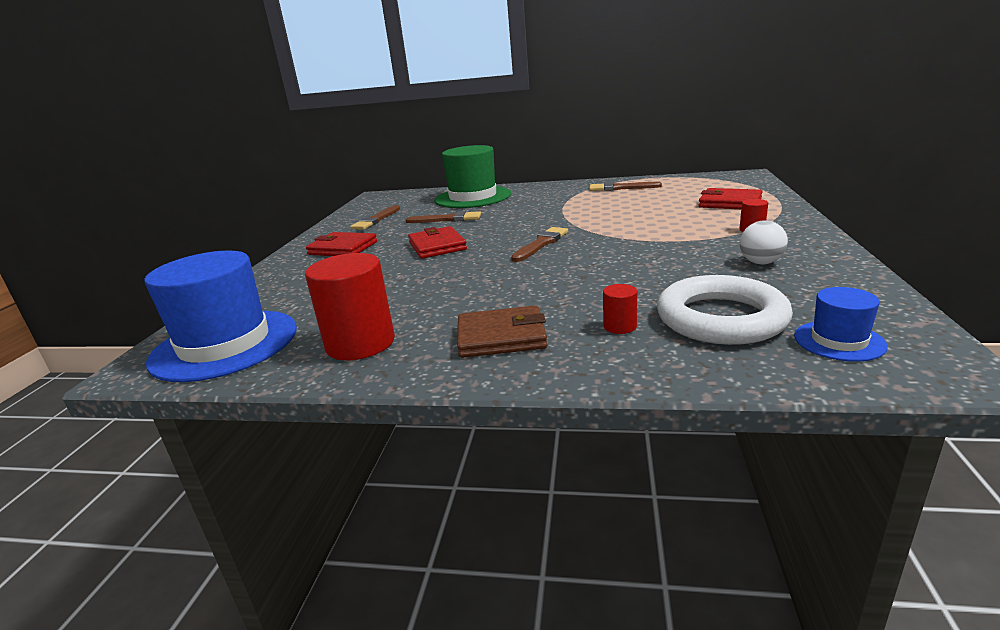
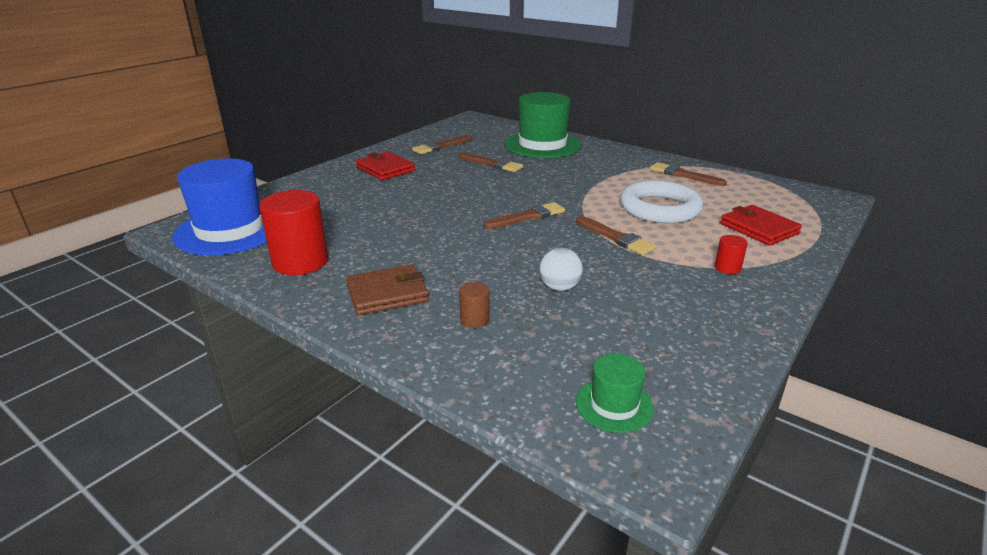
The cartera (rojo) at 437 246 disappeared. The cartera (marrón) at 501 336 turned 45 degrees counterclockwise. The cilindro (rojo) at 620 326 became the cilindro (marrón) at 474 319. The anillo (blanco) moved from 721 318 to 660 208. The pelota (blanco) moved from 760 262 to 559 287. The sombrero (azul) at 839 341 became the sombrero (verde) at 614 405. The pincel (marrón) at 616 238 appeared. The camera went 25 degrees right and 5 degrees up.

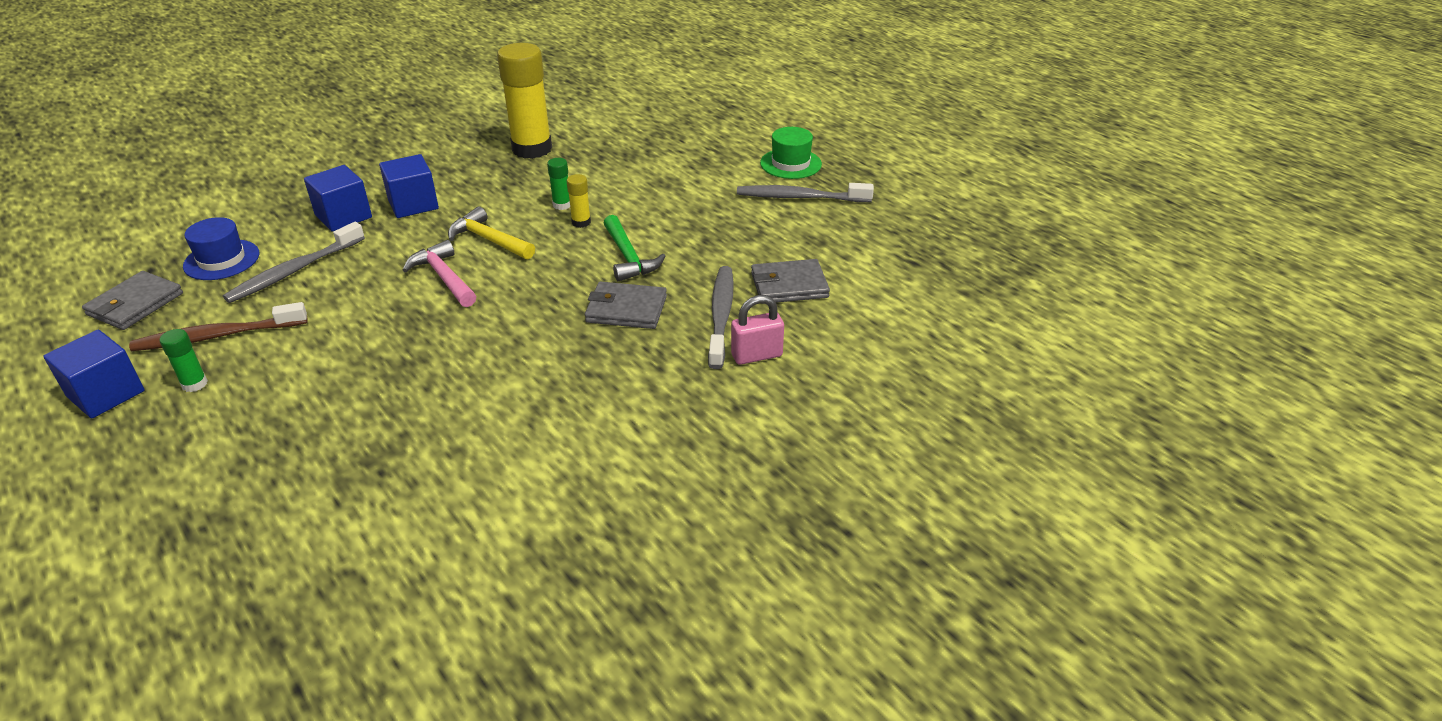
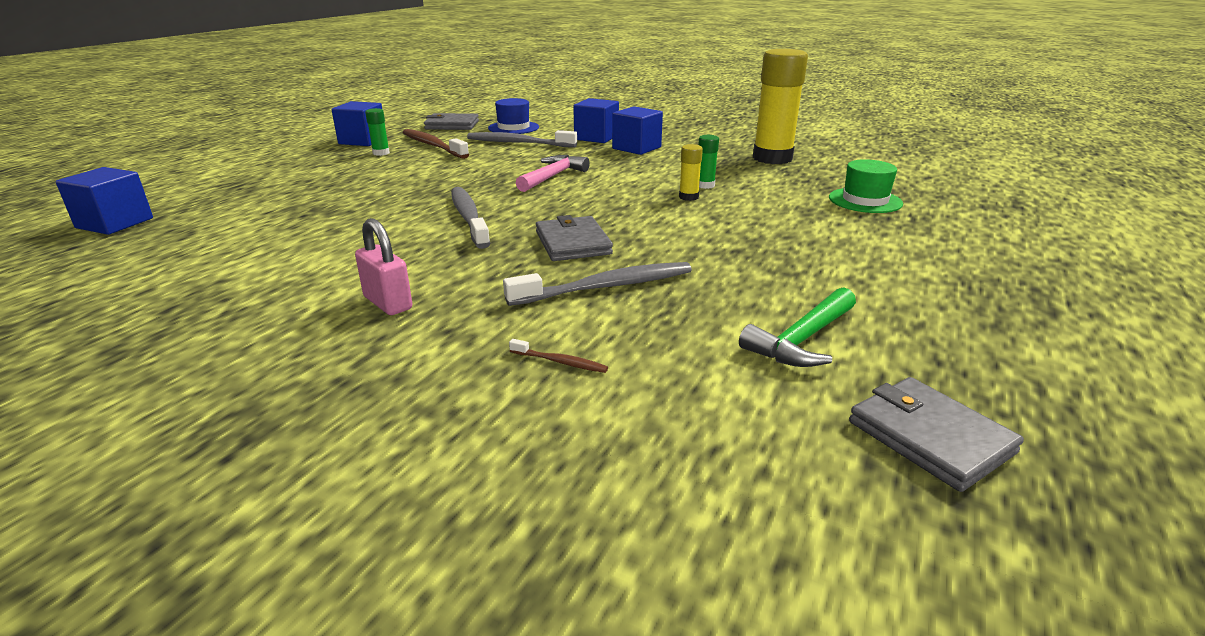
The martillo (amarillo) at 489 240 disappeared. The martillo (verde) moved from 628 257 to 802 340. The candado (rosa) moved from 756 355 to 388 303. The cepillo de dientes (gris) moved from 800 197 to 468 217. The cartera (gris) moved from 789 285 to 929 437. The sombrero (verde) moved from 790 164 to 865 200. The cubo (azul) at 115 223 appeared. The cepillo de dientes (marrón) at 560 362 appeared. The camera went 65 degrees right and 10 degrees down.

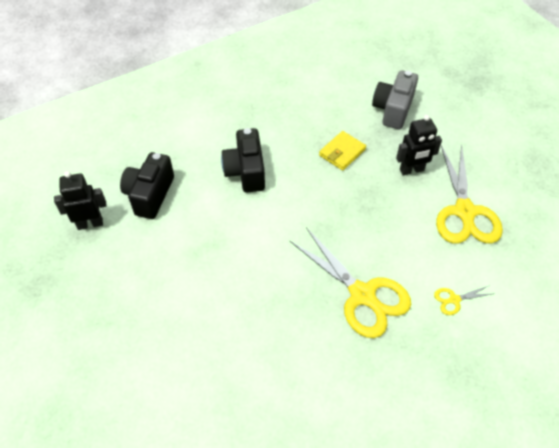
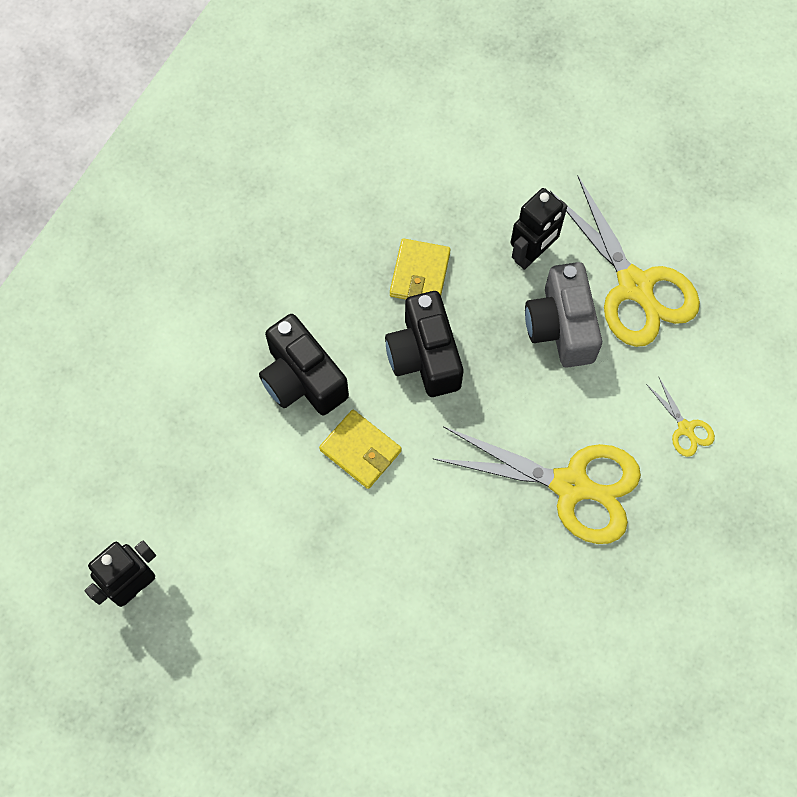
The cámara (negro) moved from 150 195 to 424 356. The cámara (gris) moved from 393 109 to 561 327. The tijeras (amarillo) at 454 300 turned 75 degrees counterclockwise. The cartera (amarillo) at 360 450 appeared. The camera went 30 degrees left and 15 degrees up.

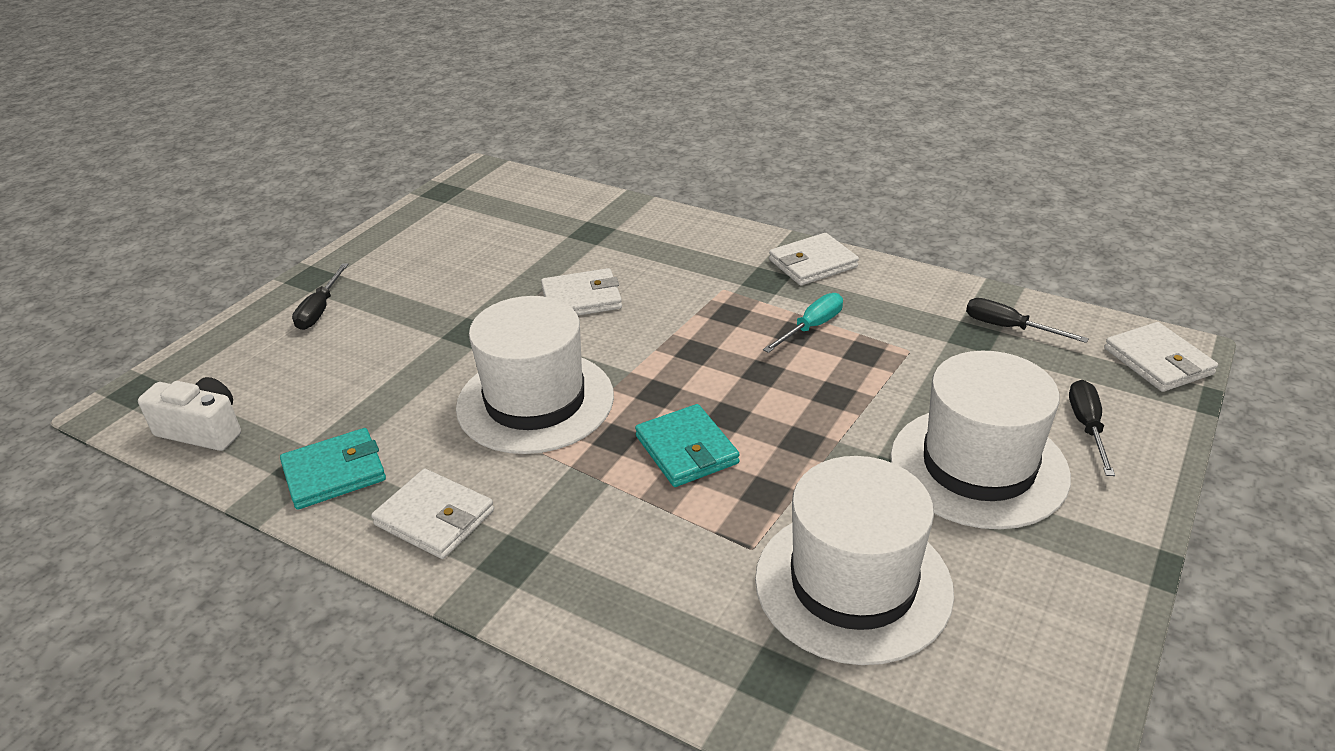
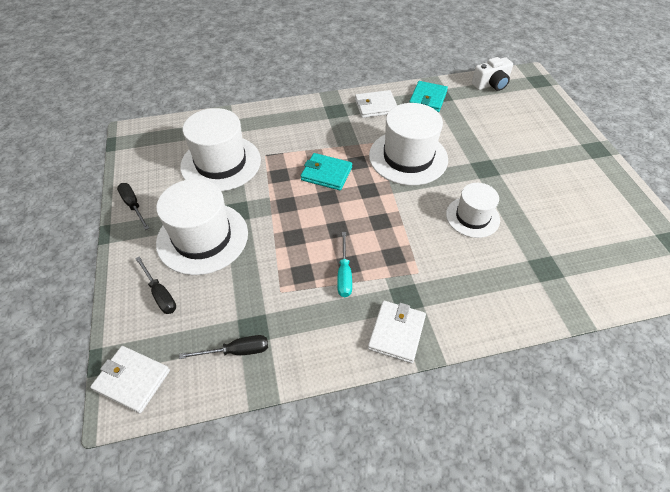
The destornillador (negro) moved from 320 310 to 133 205. The cartera (blanco) at 581 298 was replaced by the sombrero (blanco) at 472 217. The camera went 135 degrees right and 15 degrees up.

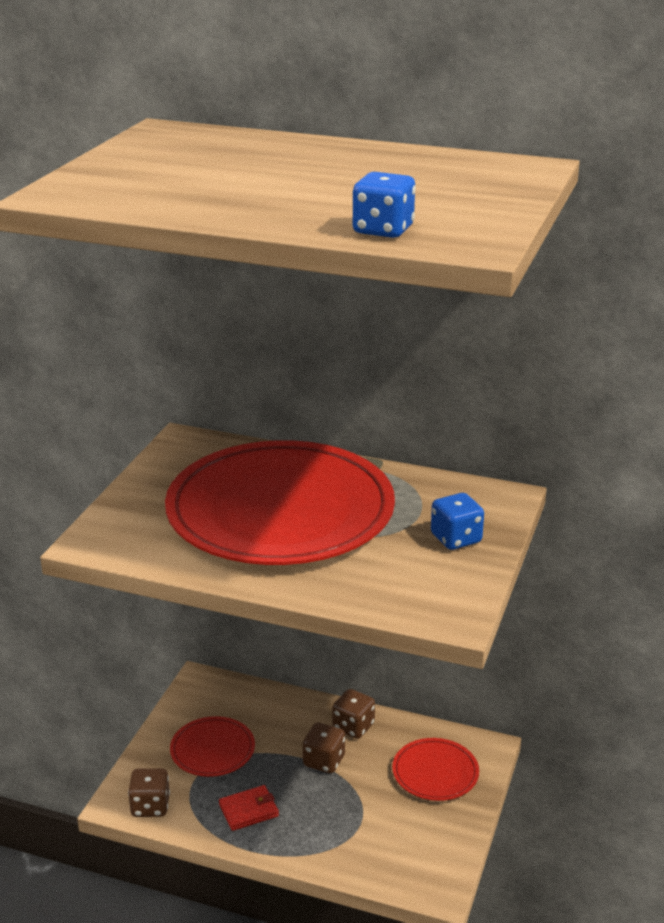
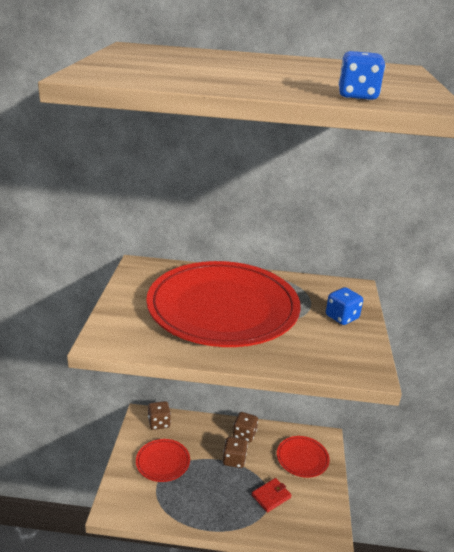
The dado (marrón) moved from 150 806 to 159 423. The cartera (rojo) moved from 248 810 to 271 496. The camera went 15 degrees left and 0 degrees up.

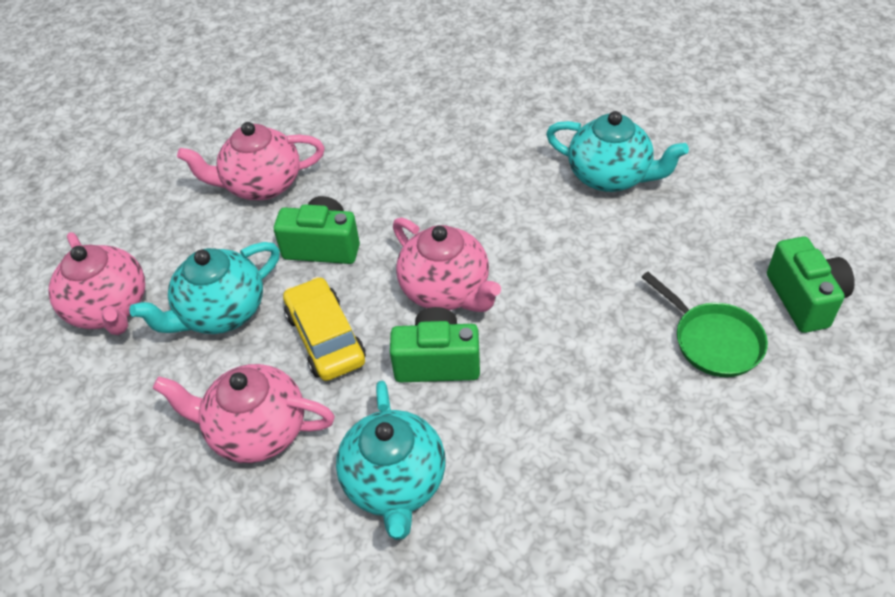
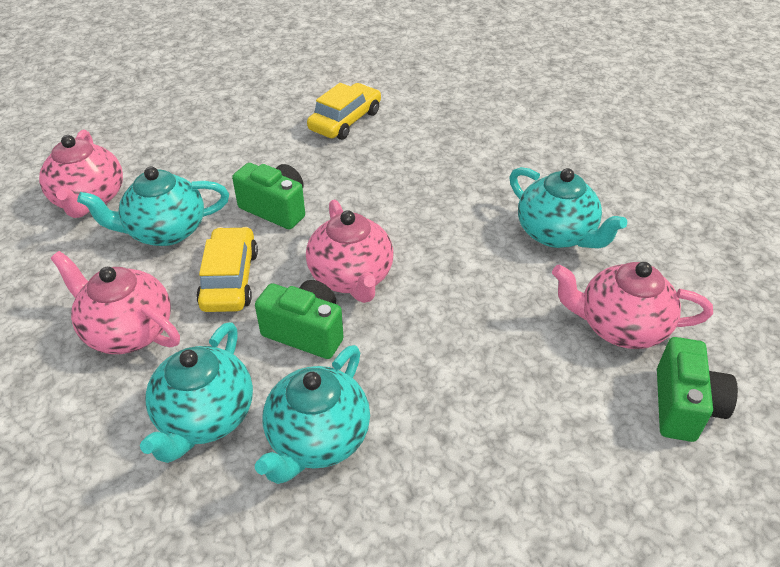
The tetera (rosa) moved from 261 185 to 620 327. The sartén (verde) at 713 341 disappeared. The tetera (turquesa) at 317 439 appeared. The coche (amarillo) at 345 121 appeared. The camera went 20 degrees right and 5 degrees down.

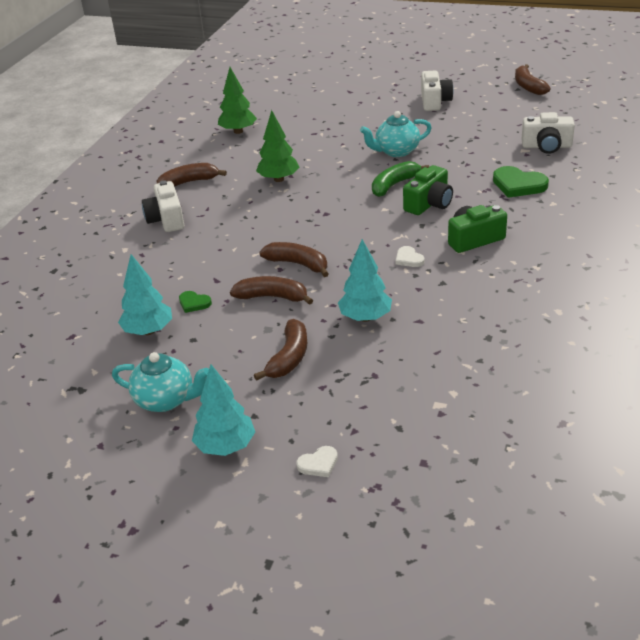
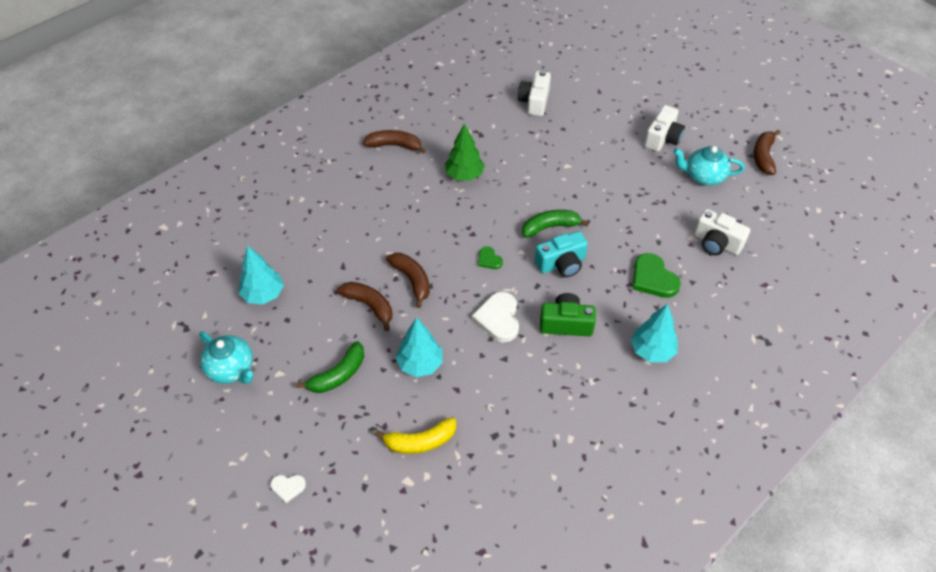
The cámara (blanco) moved from 166 219 to 534 102. The corazón (verde) moved from 194 303 to 489 259. The árbol (turquesa) moved from 225 446 to 652 351. The árbol (verde) at 238 131 disappeared. The plátano (marrón) at 289 357 became the plátano (verde) at 338 375. The tetera (turquesa) moved from 396 151 to 703 177. The corazón (blanco) at 408 259 changed to 1.86 times the size. The cámara (verde) at 429 204 became the cámara (turquesa) at 561 264. The plátano (amarillo) at 420 442 appeared. The camera went 25 degrees right and 15 degrees up.

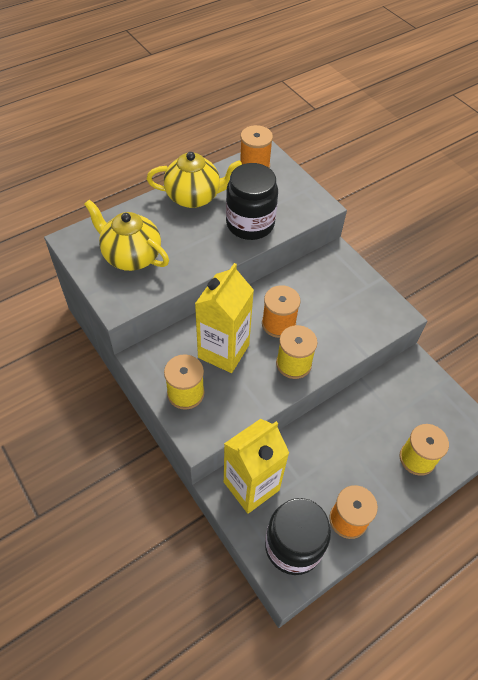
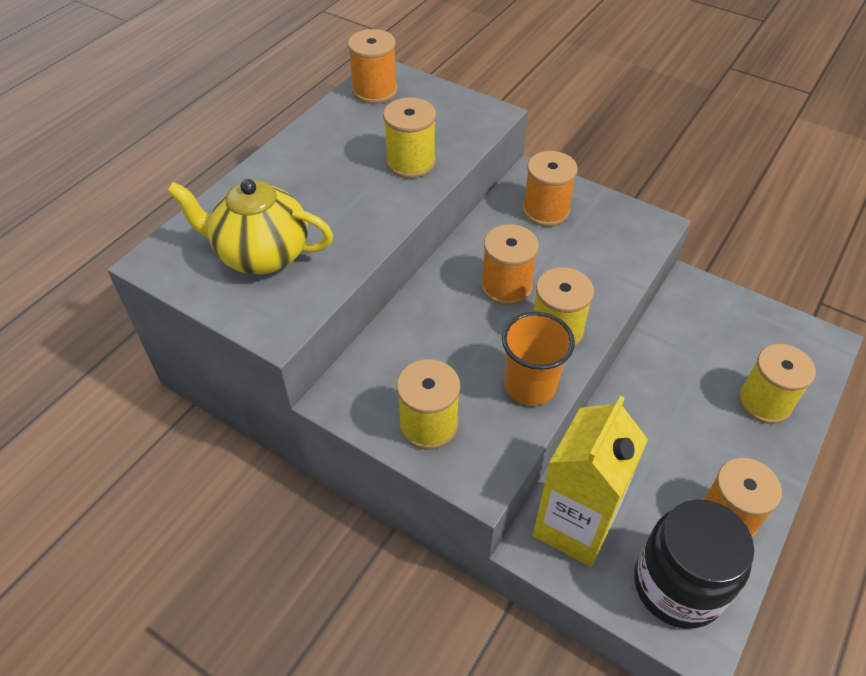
The tetera (amarillo) at 194 197 disappeared. The cartón de leche (amarillo) at 223 351 disappeared. The tarro (negro) at 250 224 was replaced by the carrete (amarillo) at 410 162. The vaso (naranja) at 530 386 appeared. The carrete (naranja) at 545 210 appeared. The camera went 20 degrees left and 5 degrees down.

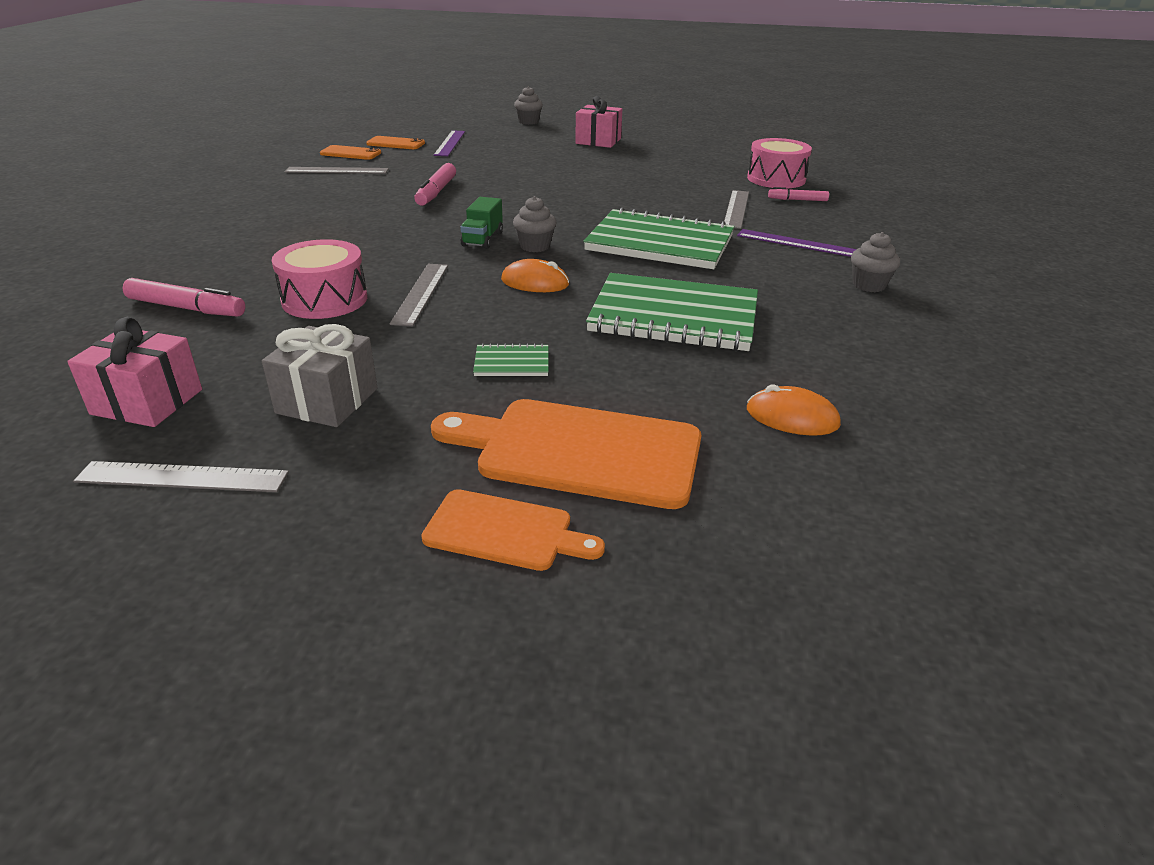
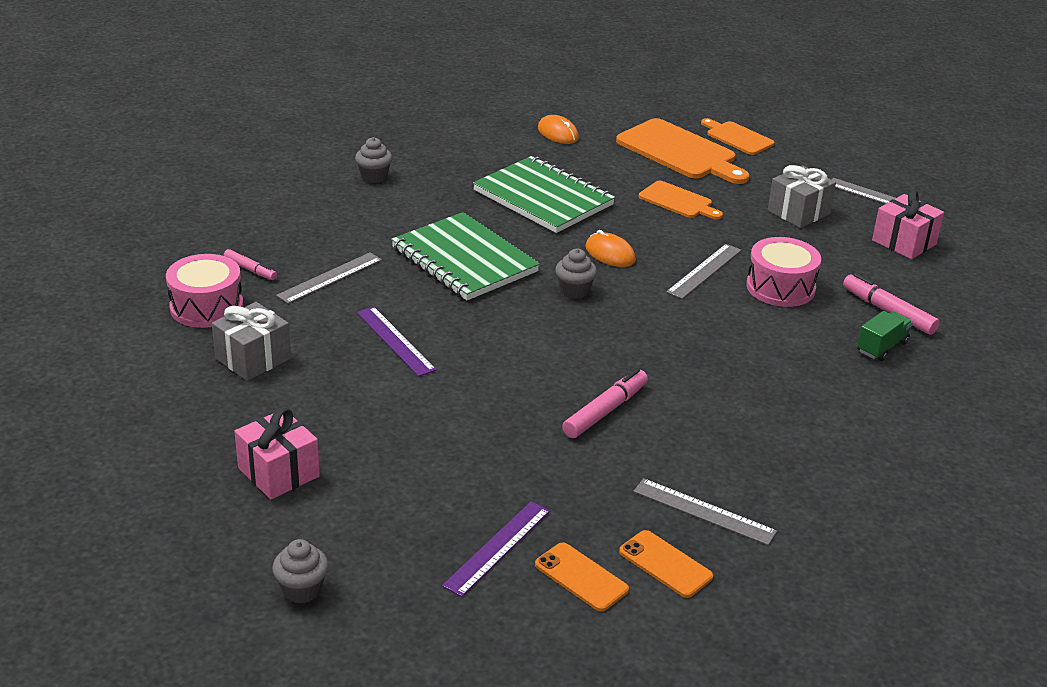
The camión (verde) moved from 482 239 to 882 347. The cuaderno (verde) at 512 363 was replaced by the tabla de cortar (naranja) at 678 201. The regla (morado) moved from 798 243 to 395 341. The regalo (gris) at 253 358 appeared. The camera went 150 degrees left and 0 degrees up.

